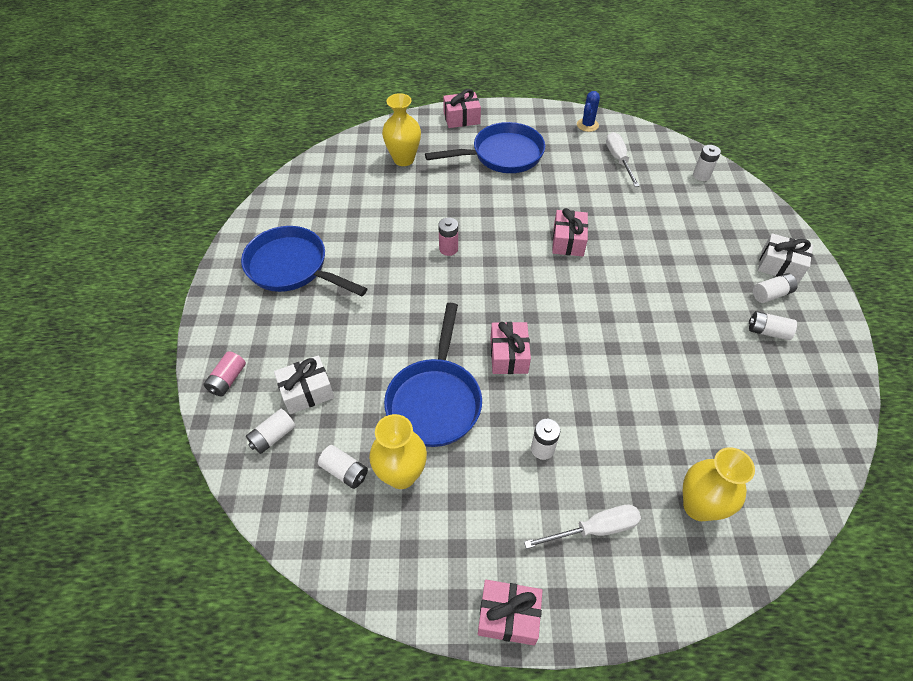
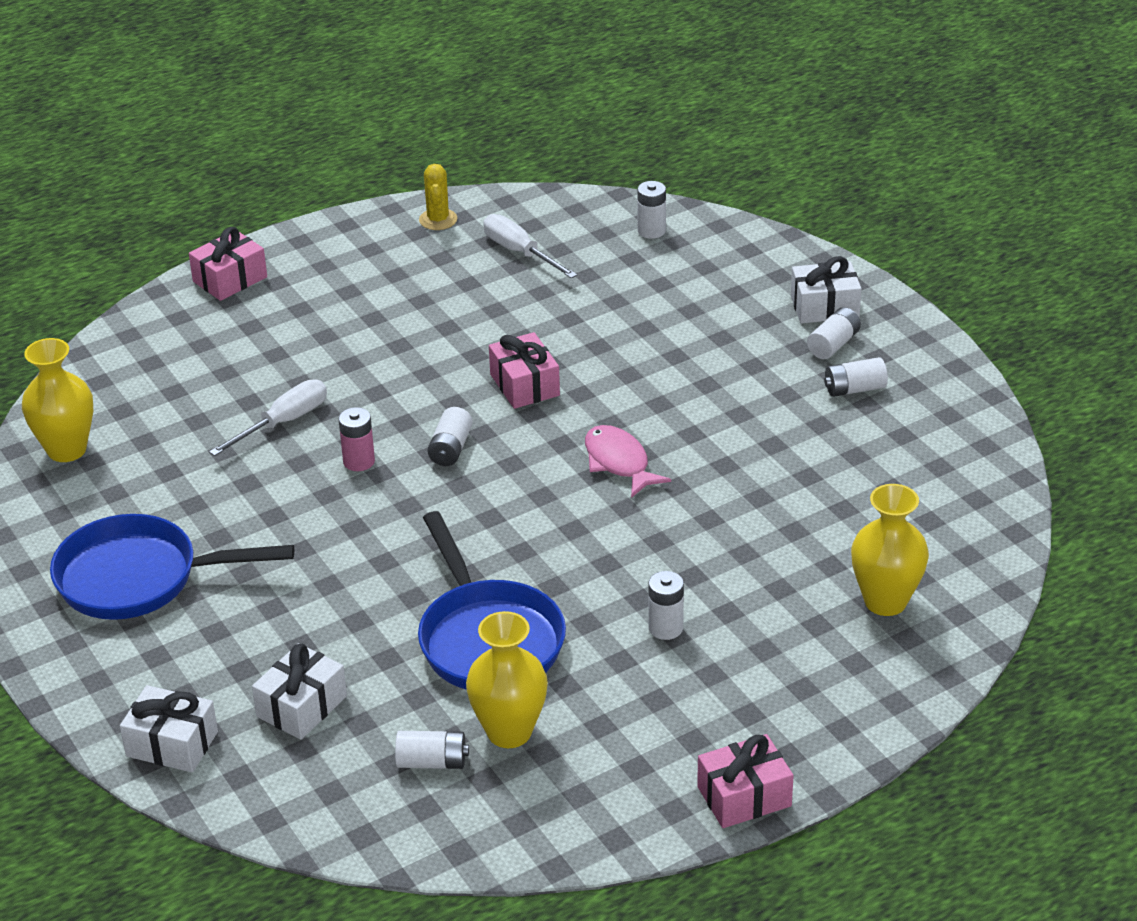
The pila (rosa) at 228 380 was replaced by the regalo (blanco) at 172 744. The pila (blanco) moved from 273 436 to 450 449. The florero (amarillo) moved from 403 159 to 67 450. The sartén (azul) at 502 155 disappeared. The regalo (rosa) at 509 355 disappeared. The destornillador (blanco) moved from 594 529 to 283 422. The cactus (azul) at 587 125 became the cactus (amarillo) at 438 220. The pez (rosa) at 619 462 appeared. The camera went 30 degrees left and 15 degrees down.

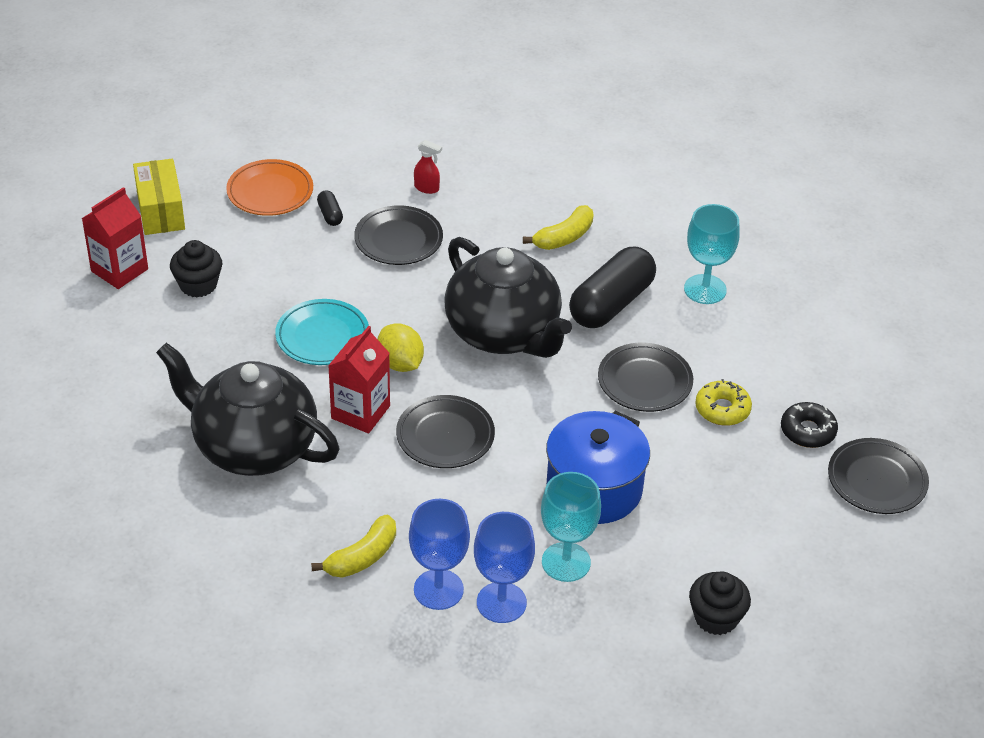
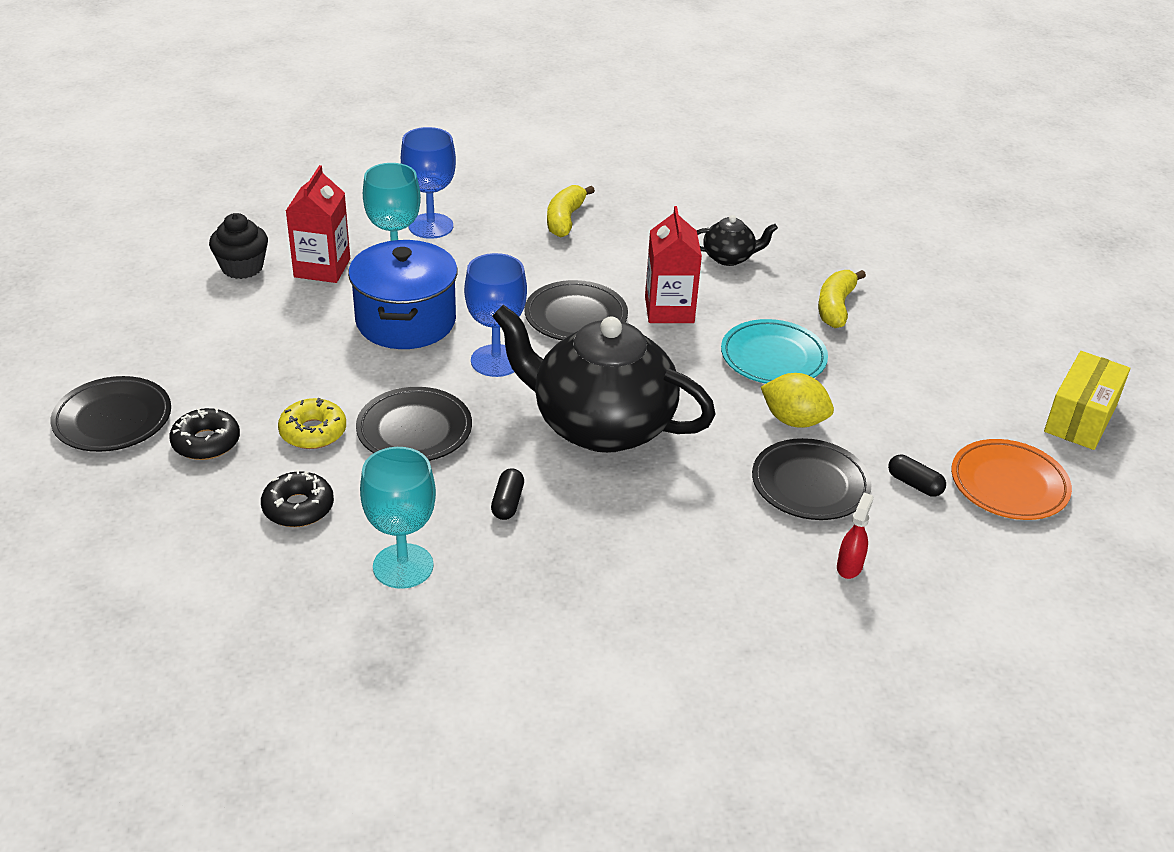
The cartón de leche (rojo) moved from 119 270 to 322 268. The caja (amarillo) at 161 211 turned 75 degrees clockwise. The tetera (negro) at 253 446 changed to 0.43 times the size. The magdalena (negro) at 198 285 disappeared. The limón (amarillo) moved from 400 363 to 794 420. The copa (azul) moved from 438 589 to 496 361. The pulverizador (rojo) at 427 188 turned 120 degrees clockwise. The plátano (amarillo) moved from 564 237 to 835 307. The cápsula (negro) at 611 303 changed to 0.42 times the size. The rosquilla (negro) at 298 507 appeared. The camera went 150 degrees right and 5 degrees down.

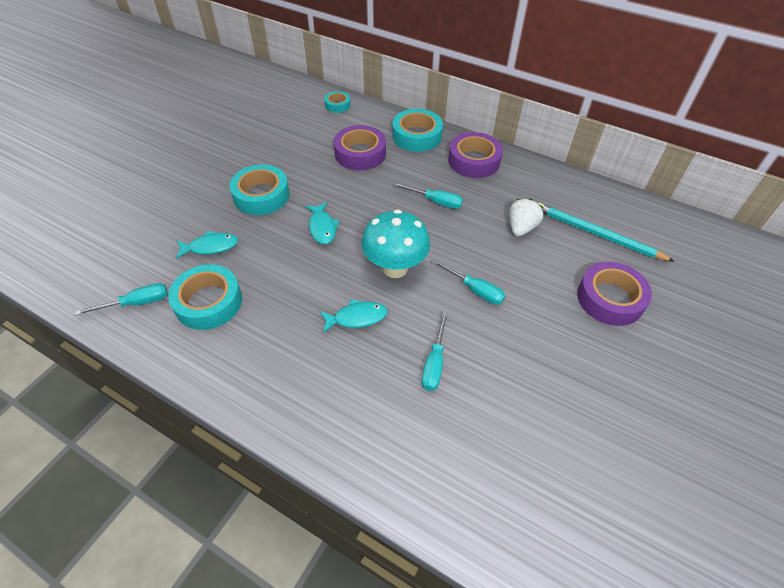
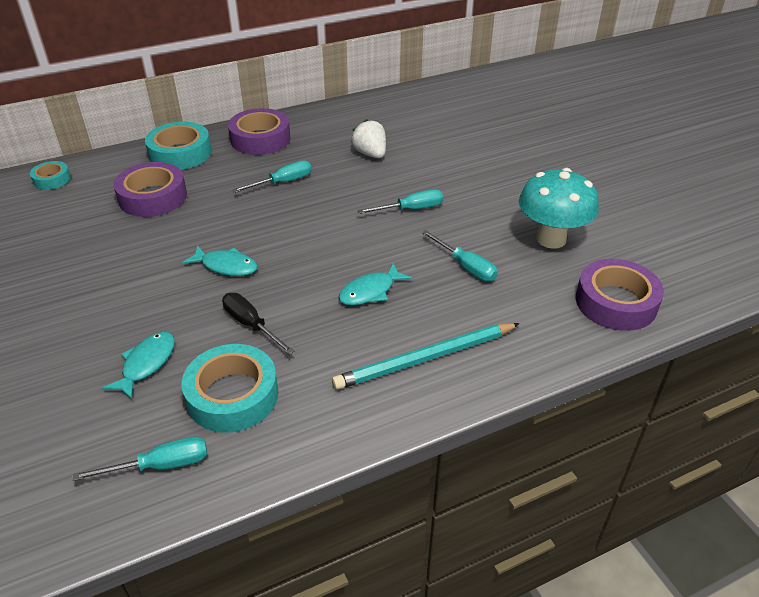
The destornillador (turquesa) at 136 303 turned 60 degrees clockwise. The cinta adhesiva (turquesa) at 261 195 disappeared. The pez (turquesa) at 356 318 turned 150 degrees counterclockwise. The seta (turquesa) moved from 395 268 to 551 239. The lápiz (turquesa) moved from 597 234 to 425 359. The cinta adhesiva (morado) moved from 610 299 to 616 302. The destornillador (negro) at 251 325 appeared. The camera went 55 degrees left and 10 degrees down.

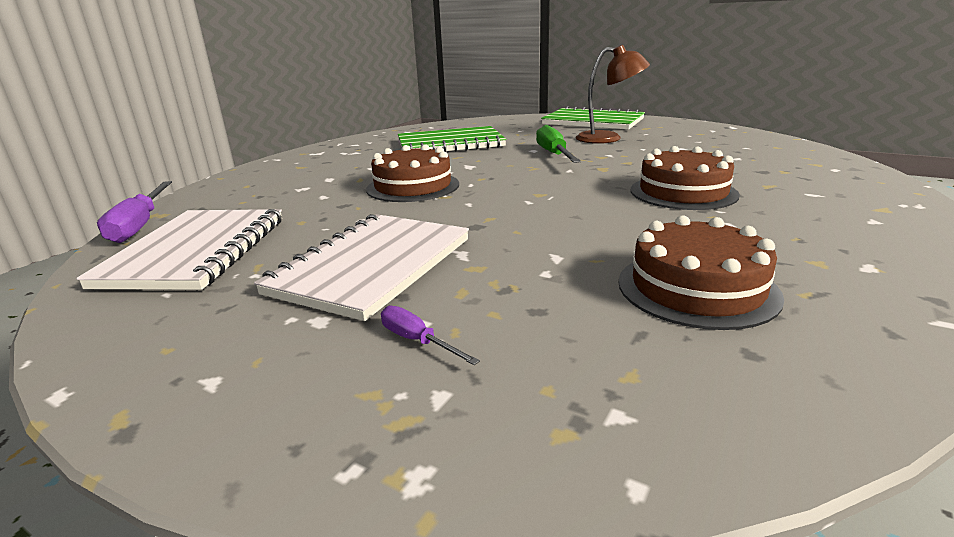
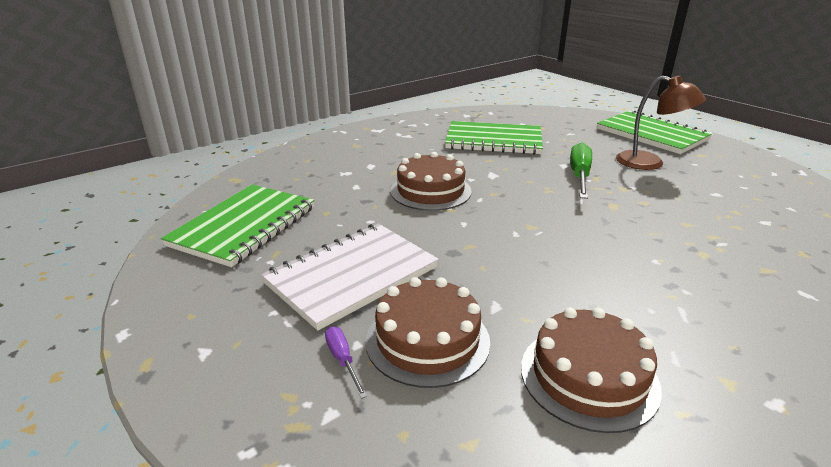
The cuaderno (blanco) at 196 251 became the cuaderno (verde) at 244 226. The destornillador (morado) at 140 225 disappeared. The tarta (marrón) moved from 683 192 to 427 340. The camera went 20 degrees right and 5 degrees up.

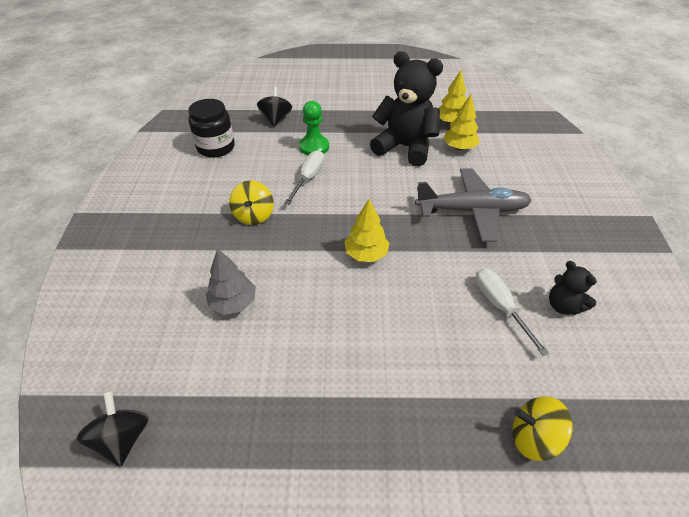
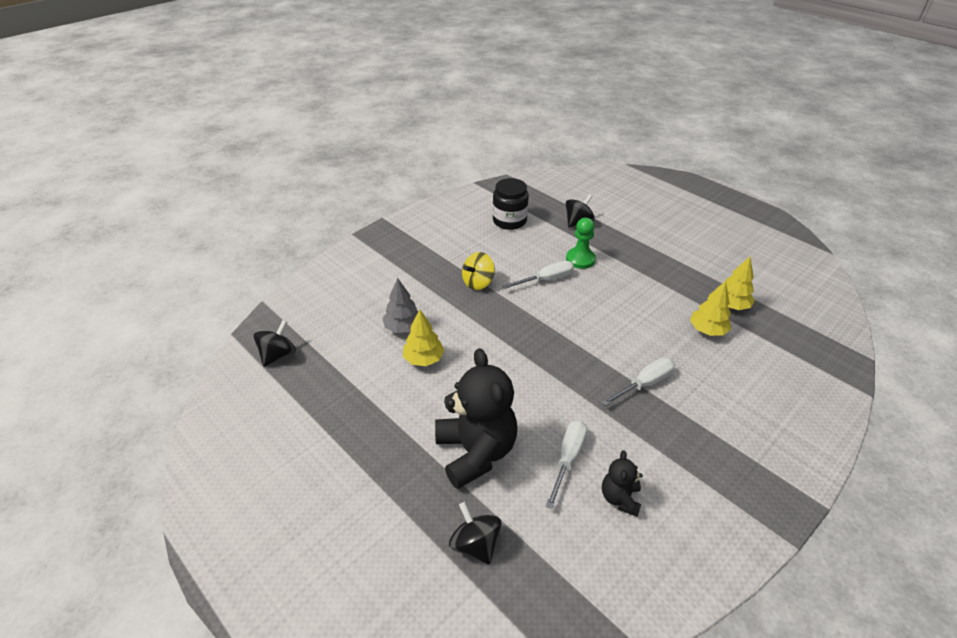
The árbol (amarillo) moved from 366 254 to 424 359. The osito (negro) moved from 405 147 to 476 452. The avión (gris) at 472 211 was replaced by the destornillador (blanco) at 645 384. The peonza (amarillo) at 533 438 became the peonza (negro) at 475 544. The camera went 45 degrees right and 5 degrees down.

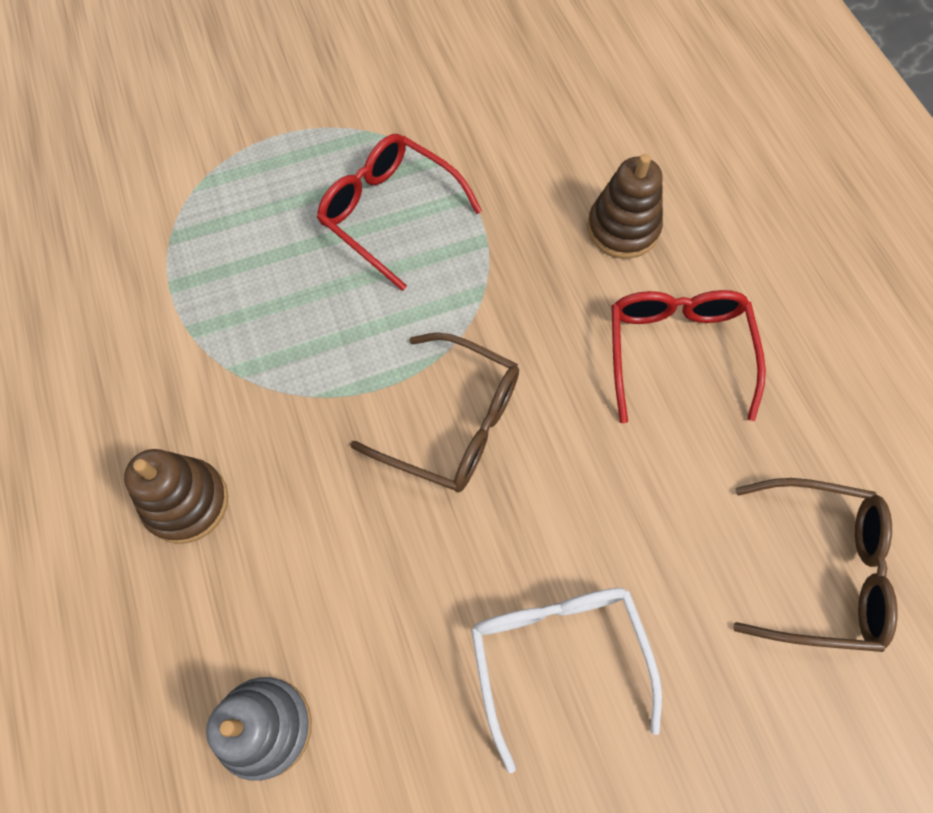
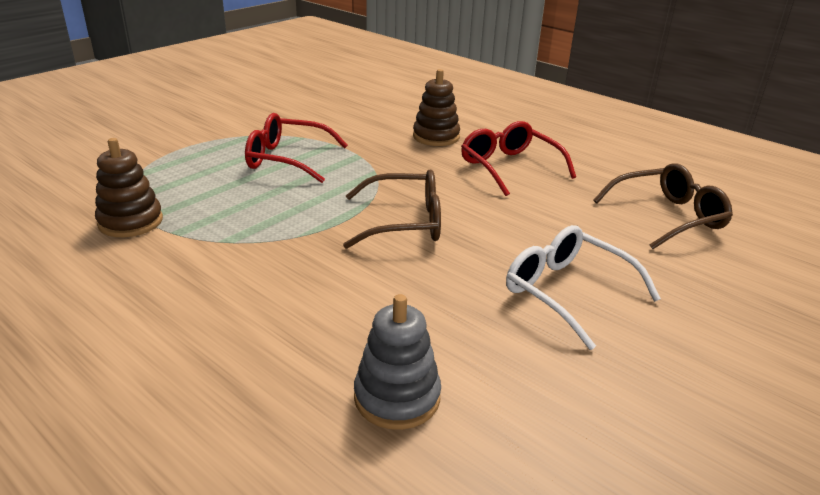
The juguete apilable (marrón) moved from 186 502 to 130 222. The camera went 30 degrees left and 35 degrees down.

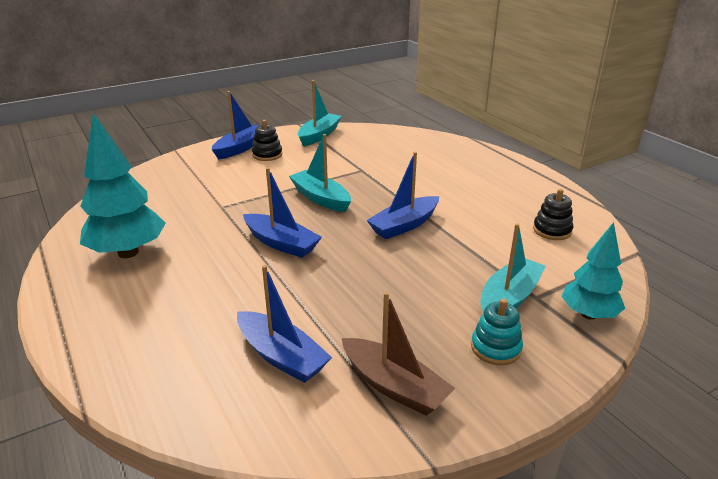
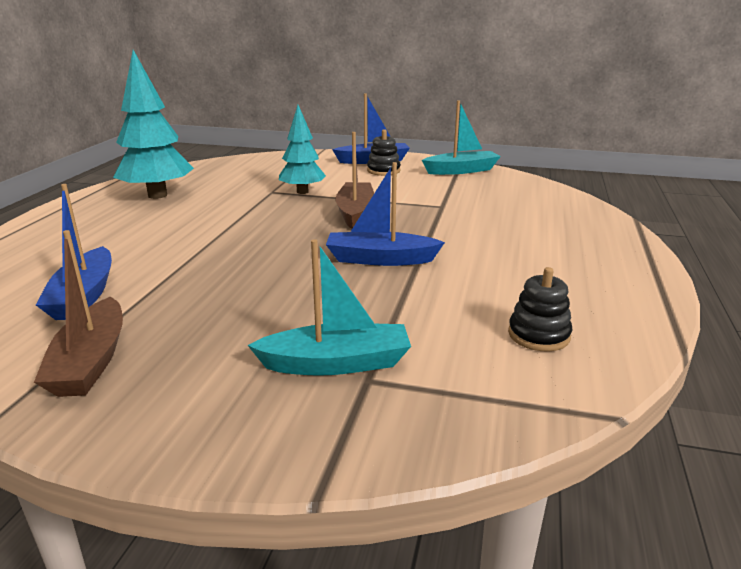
The barco (azul) at 281 243 disappeared. The barco (turquesa) at 321 198 became the barco (marrón) at 355 212. The juguete apilable (turquesa) at 496 348 disappeared. The árbol (turquesa) moved from 588 314 to 302 192. The camera went 45 degrees right and 5 degrees down.

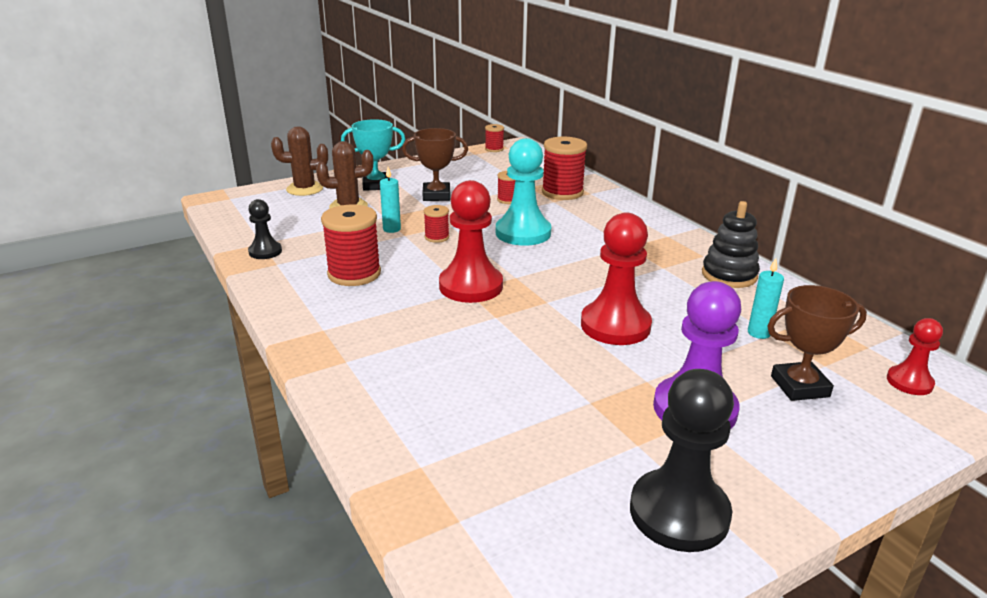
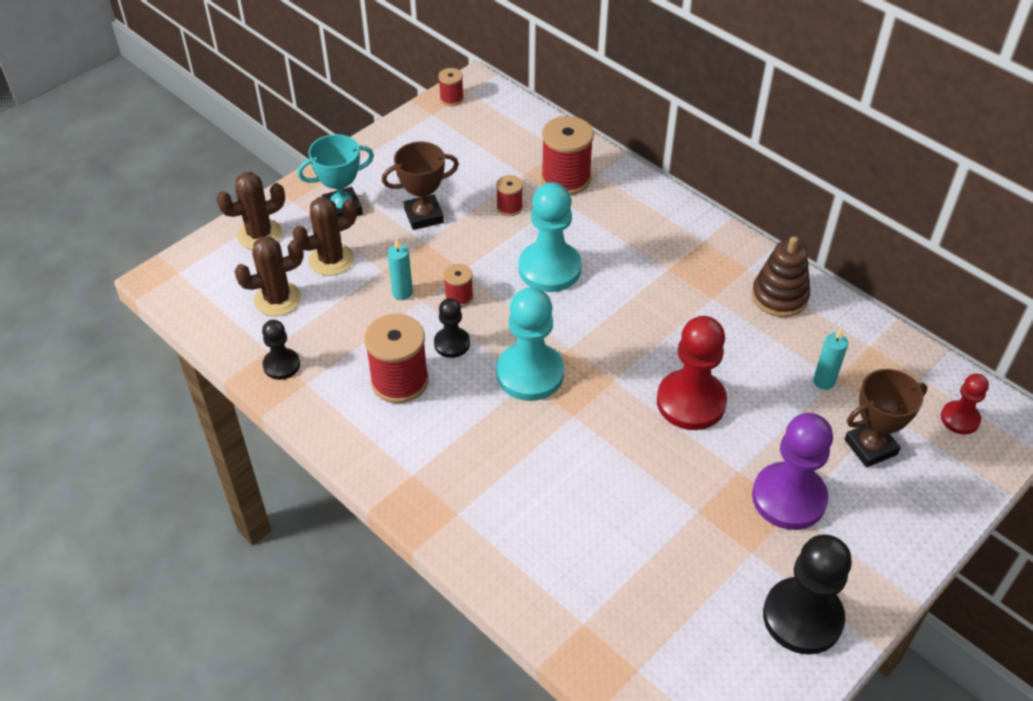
The peón (rojo) at 471 286 became the peón (turquesa) at 530 374. The juguete apilable (negro) at 729 275 became the juguete apilable (marrón) at 779 297. The cactus (marrón) at 277 299 appeared. The peón (negro) at 452 343 appeared. The camera went 15 degrees left and 20 degrees up.

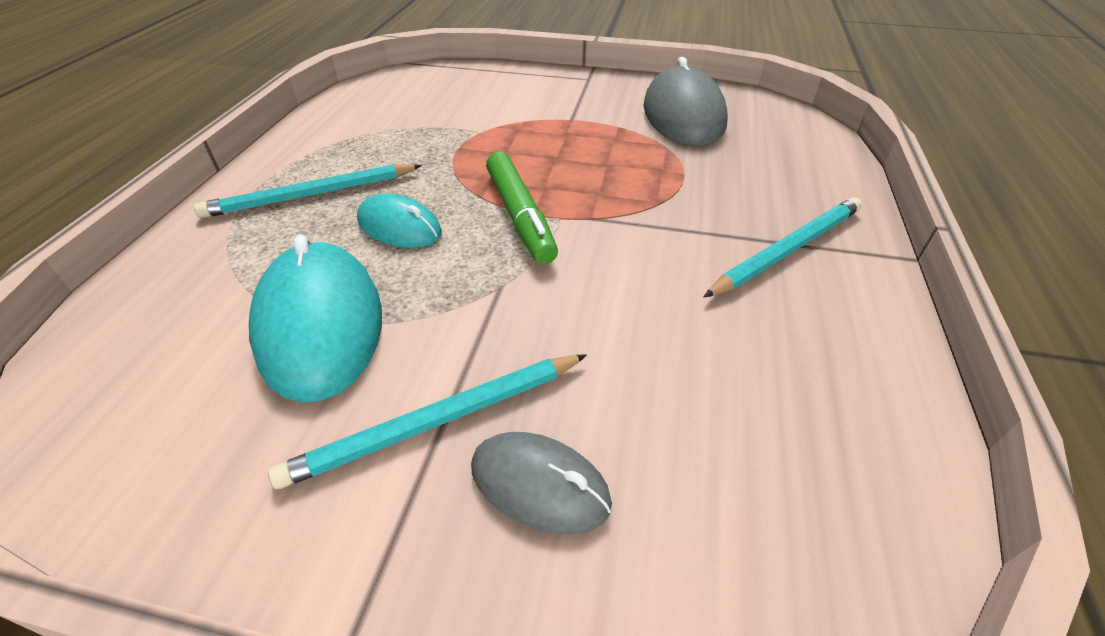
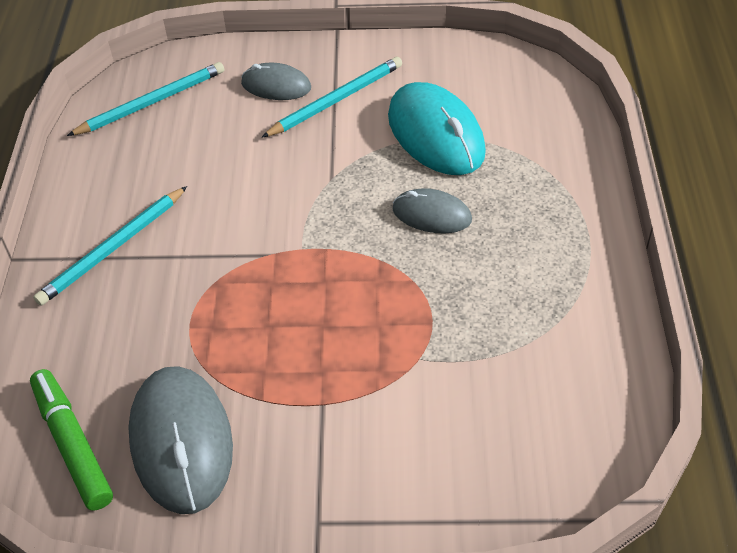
The lápiz (turquesa) moved from 311 195 to 151 102. The ratón (turquesa) at 399 226 became the ratón (gris) at 431 215. The rotulador (verde) moved from 520 216 to 73 444. The camera went 170 degrees right and 5 degrees up.

